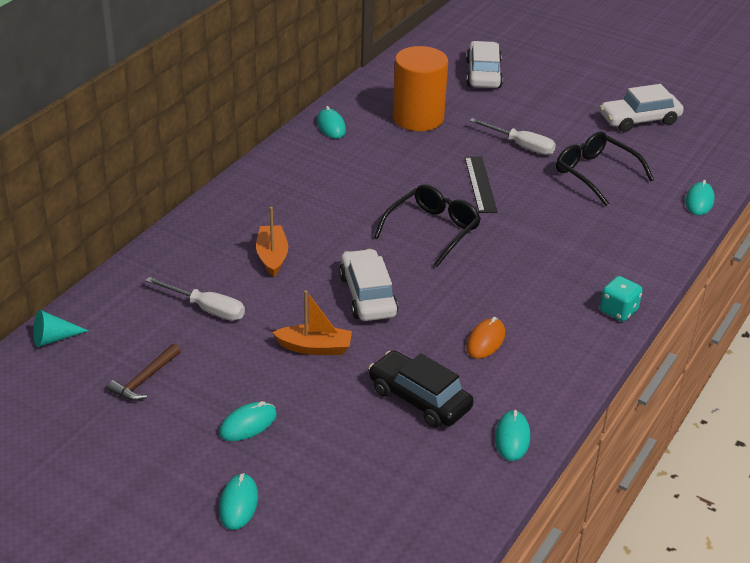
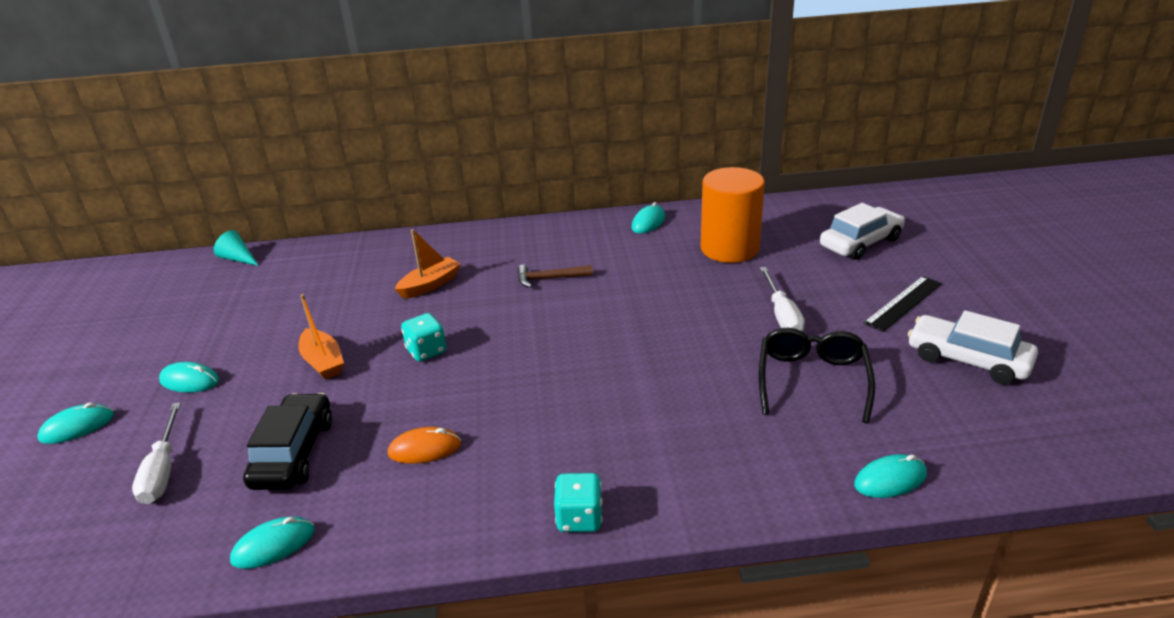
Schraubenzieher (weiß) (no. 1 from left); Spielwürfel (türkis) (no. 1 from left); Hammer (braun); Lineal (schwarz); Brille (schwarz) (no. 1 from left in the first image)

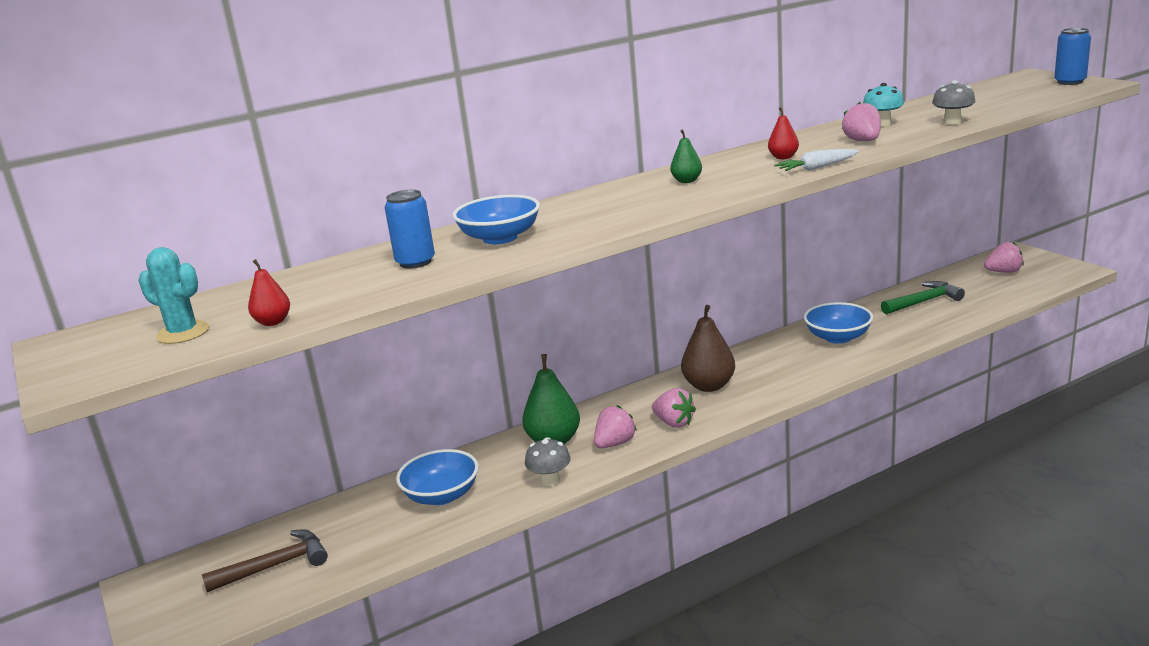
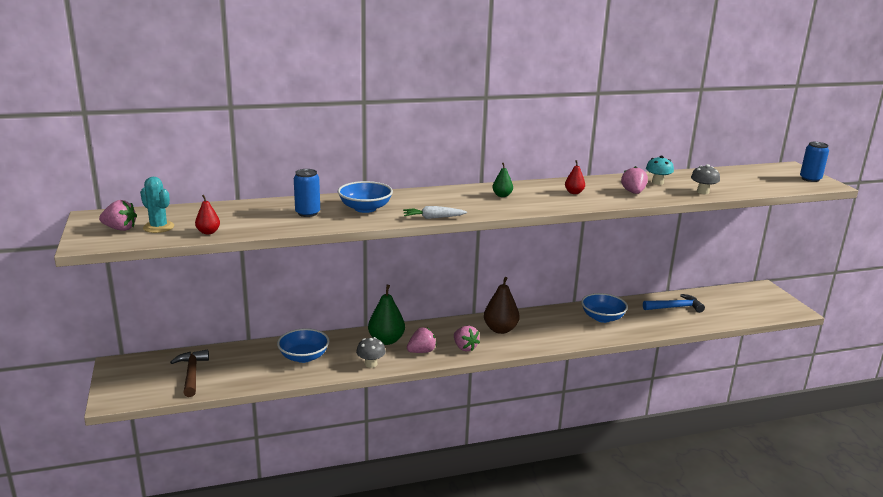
Erdbeere (rosa) (no. 1 from left); Hammer (braun); Karotte (weiß); Hammer (blau)

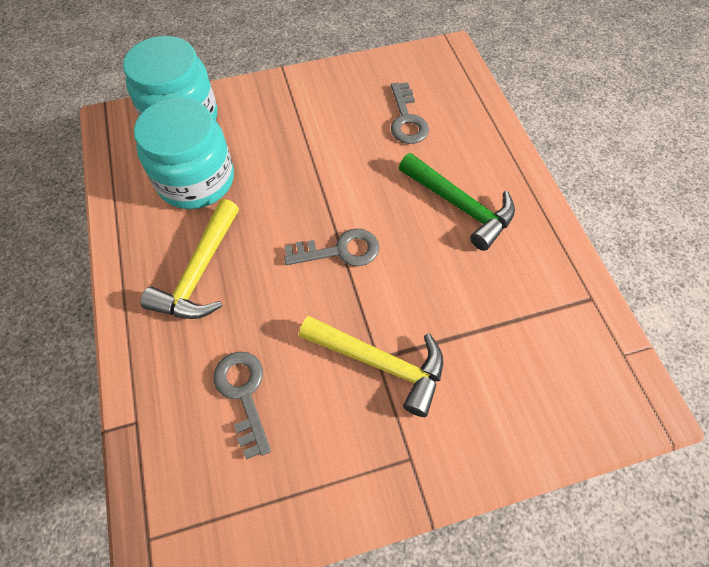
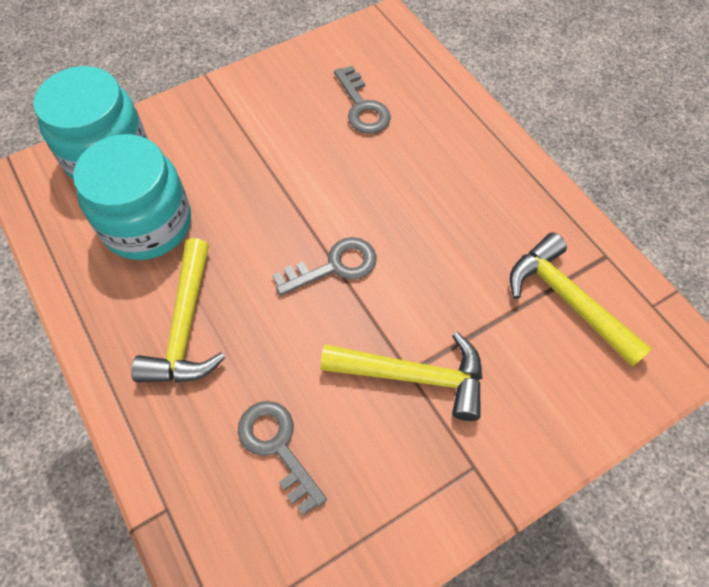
Hammer (gelb) (no. 3 from left); Hammer (grün)

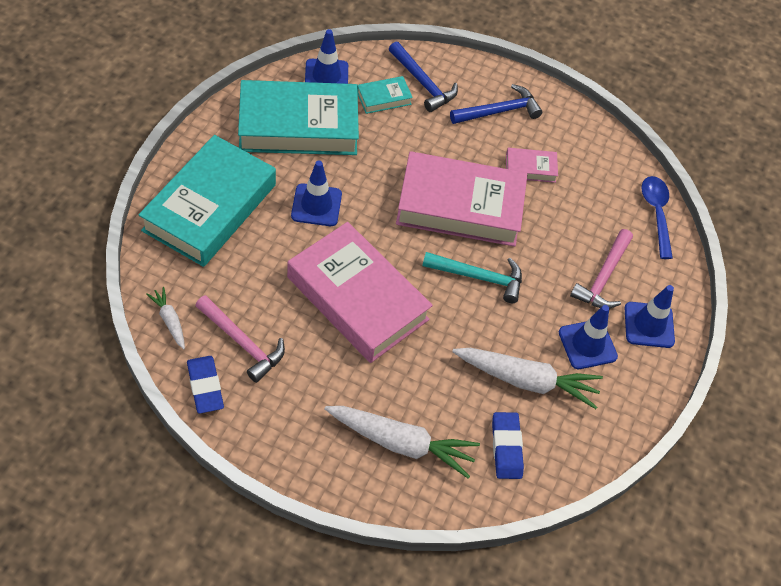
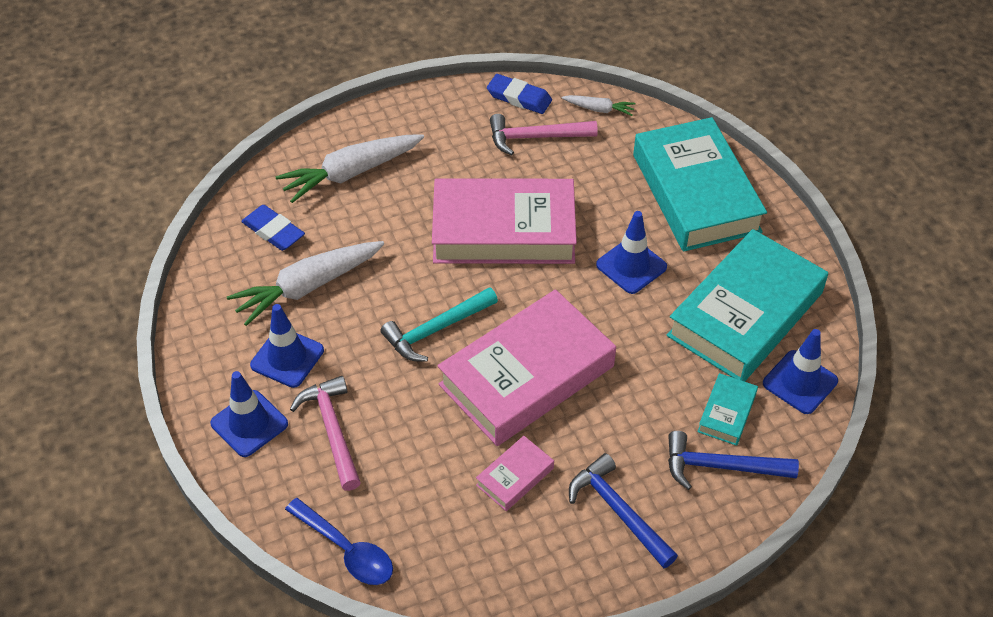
Hammer (blau) (no. 1 from left)

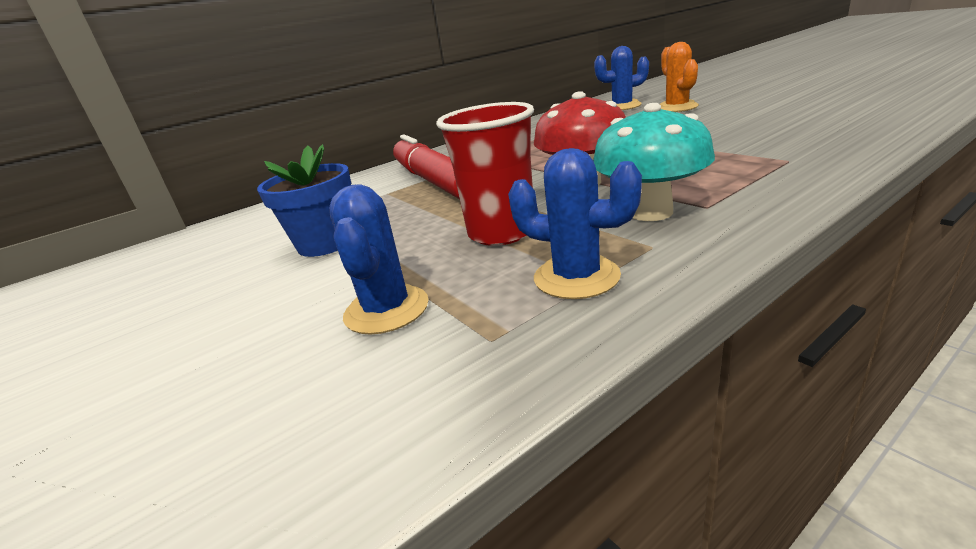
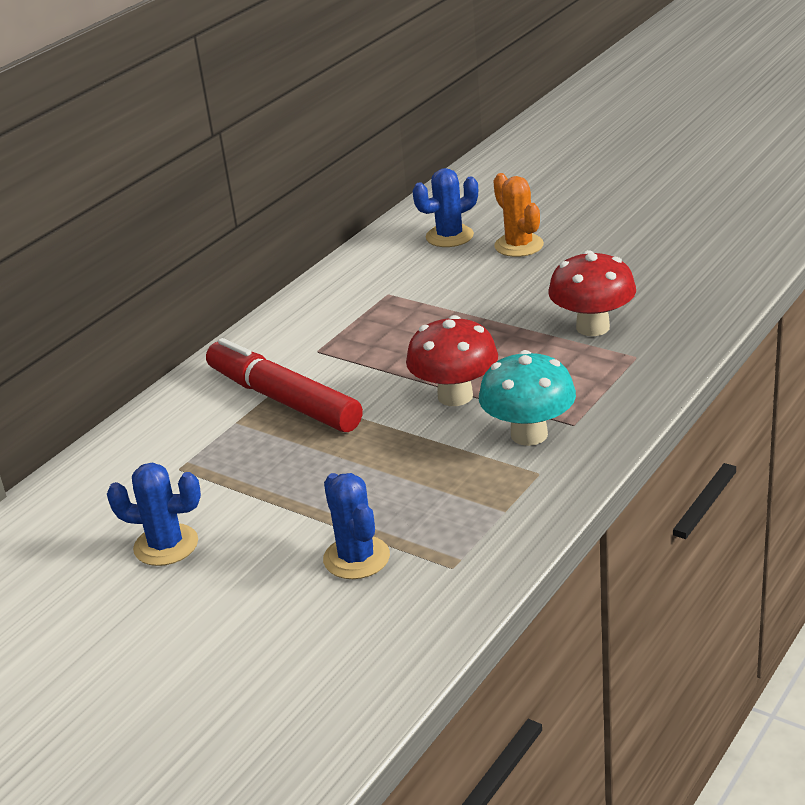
Kaktus (blau) (no. 1 from left); Pilz (rot) (no. 2 from left); Blumentopf (blau); Becher (rot)

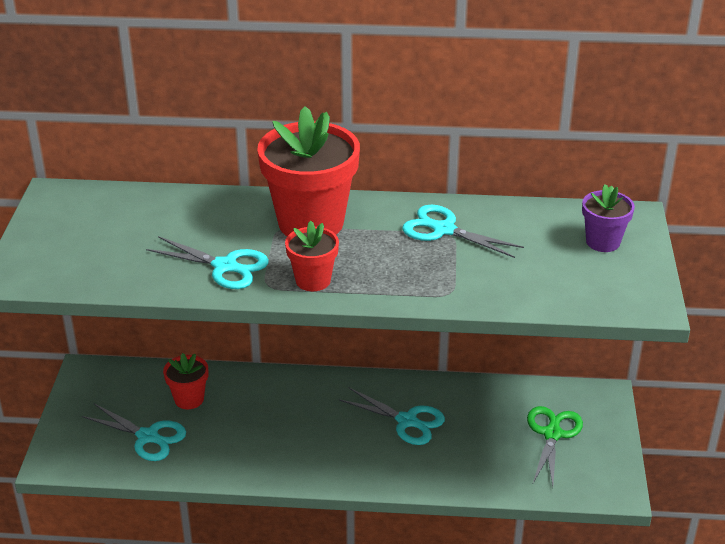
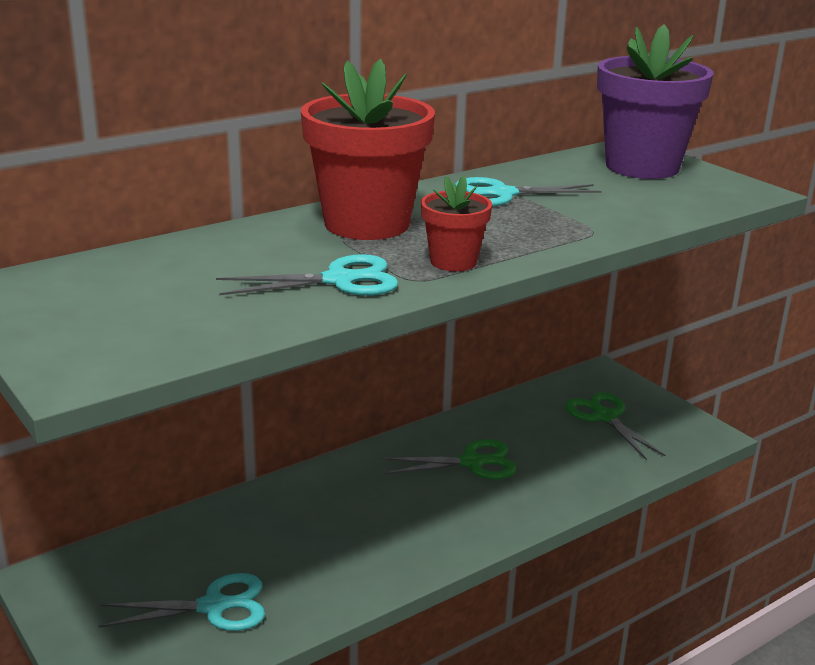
Schere (grün) (no. 1 from left); Blumentopf (lila); Blumentopf (rot) (no. 1 from left in the first image)

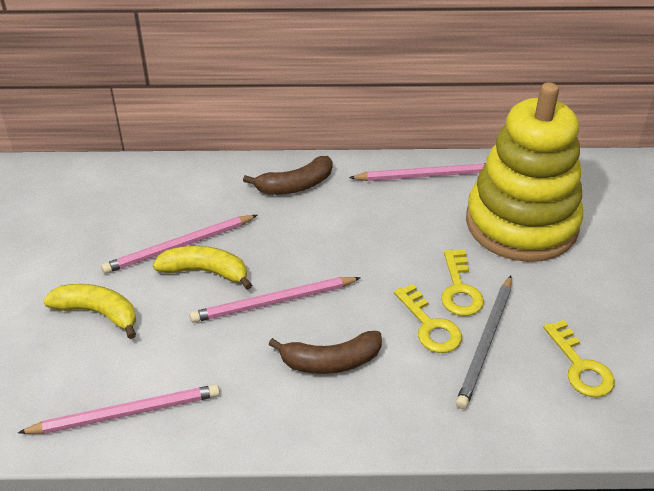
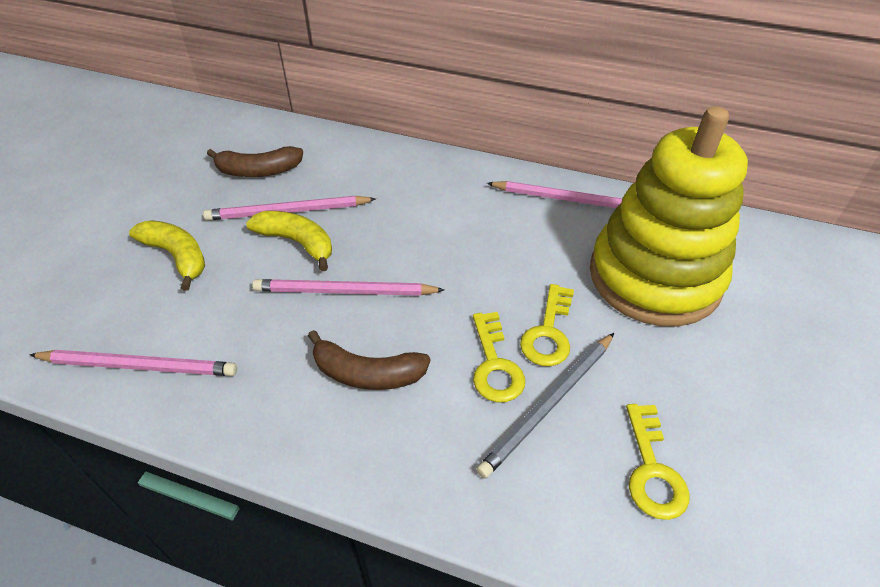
Banane (braun) (no. 1 from left)

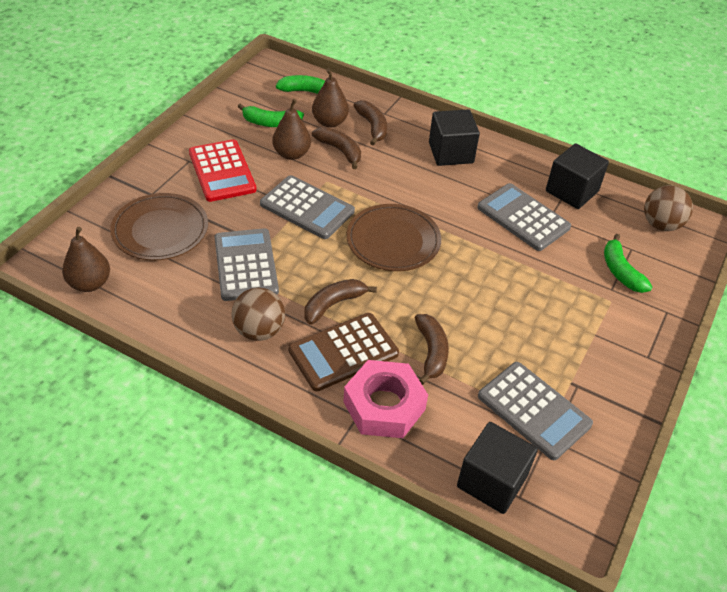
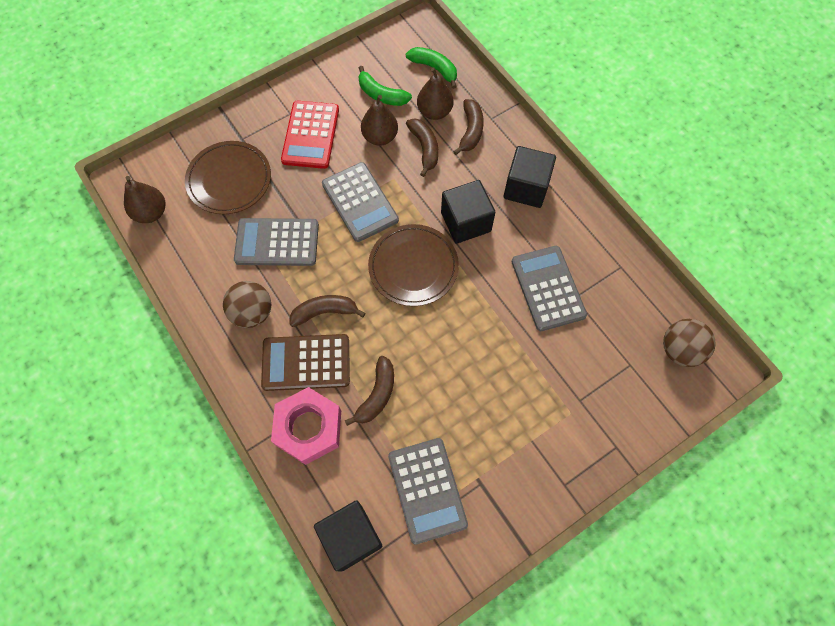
Taschenrechner (grau) (no. 1 from left); Kubus (schwarz) (no. 2 from left); Banane (grün) (no. 3 from left in the first image)

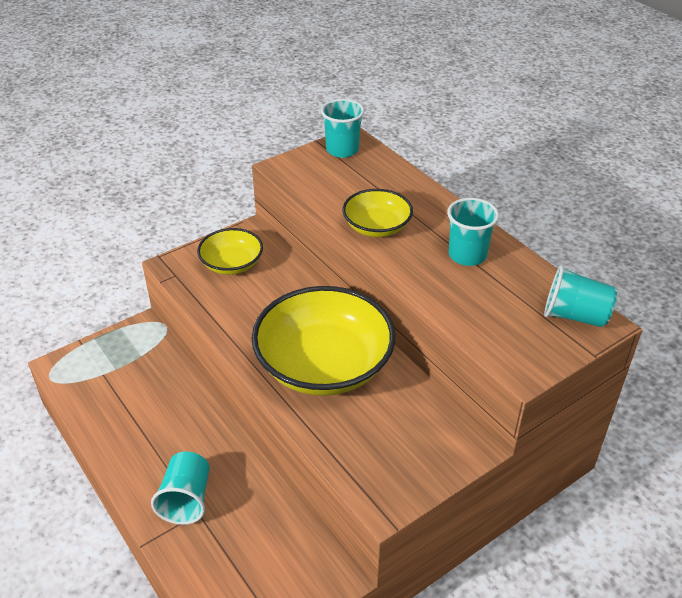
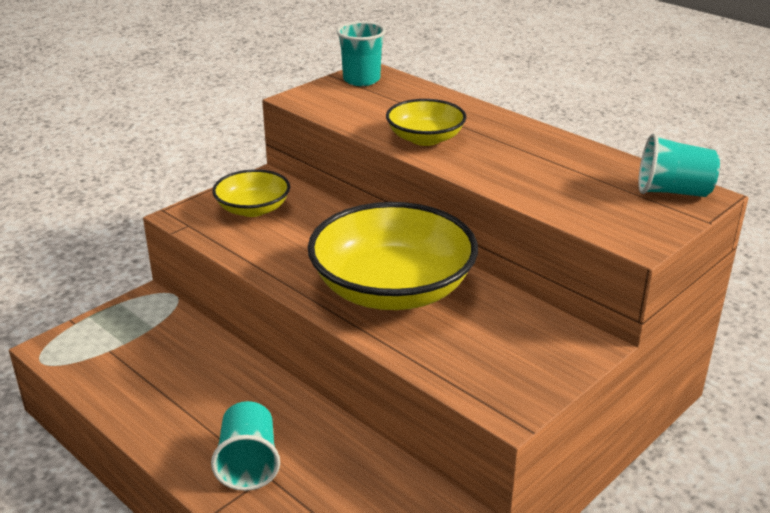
Becher (türkis) (no. 3 from left in the first image)

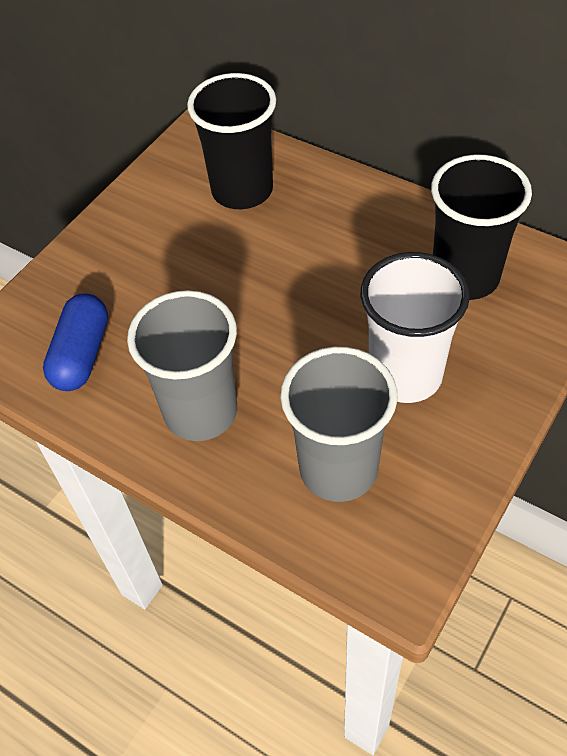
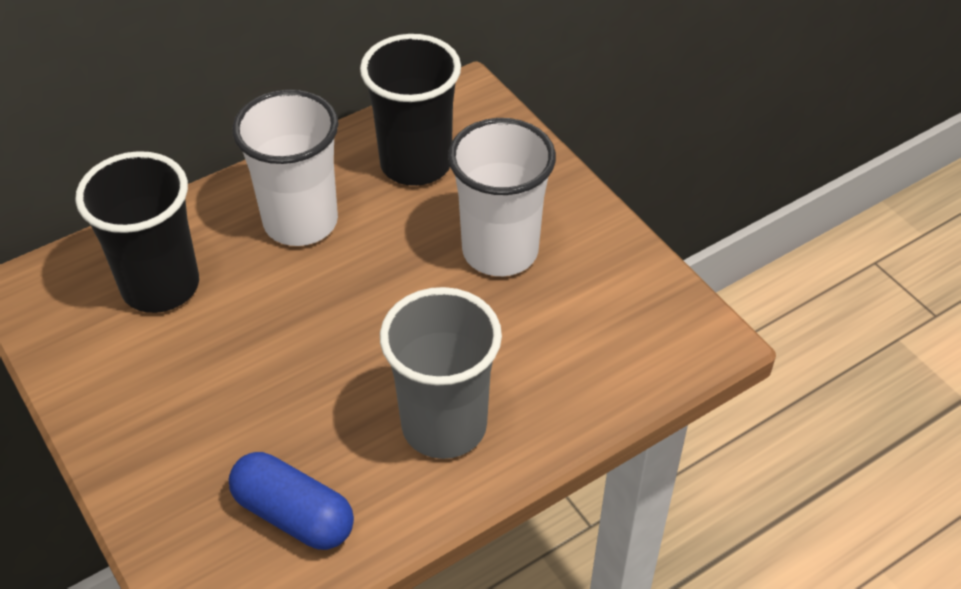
Becher (weiß) (no. 1 from left); Becher (grau) (no. 2 from left in the first image)

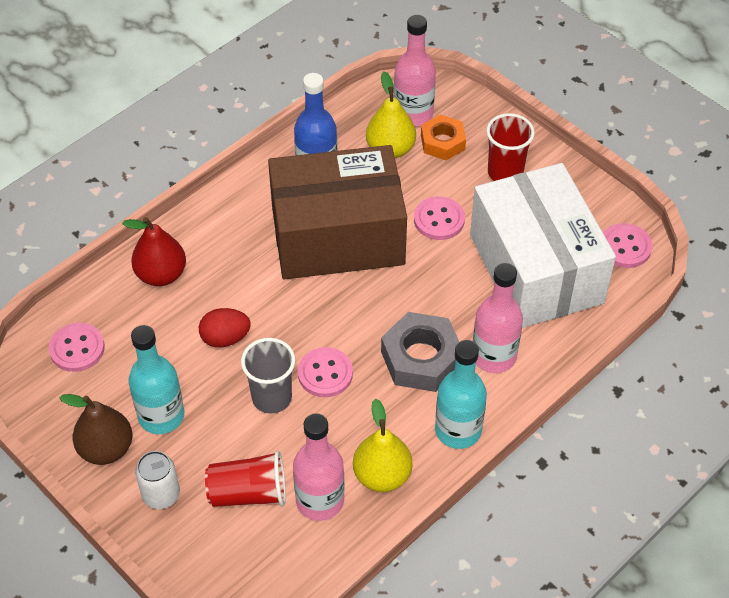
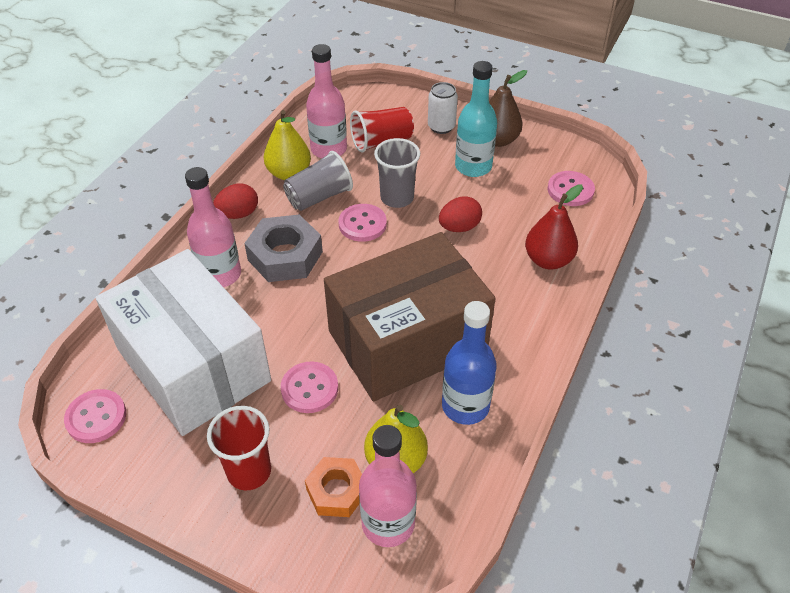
Ei (rot) (no. 1 from left); Becher (grau) (no. 1 from left)

